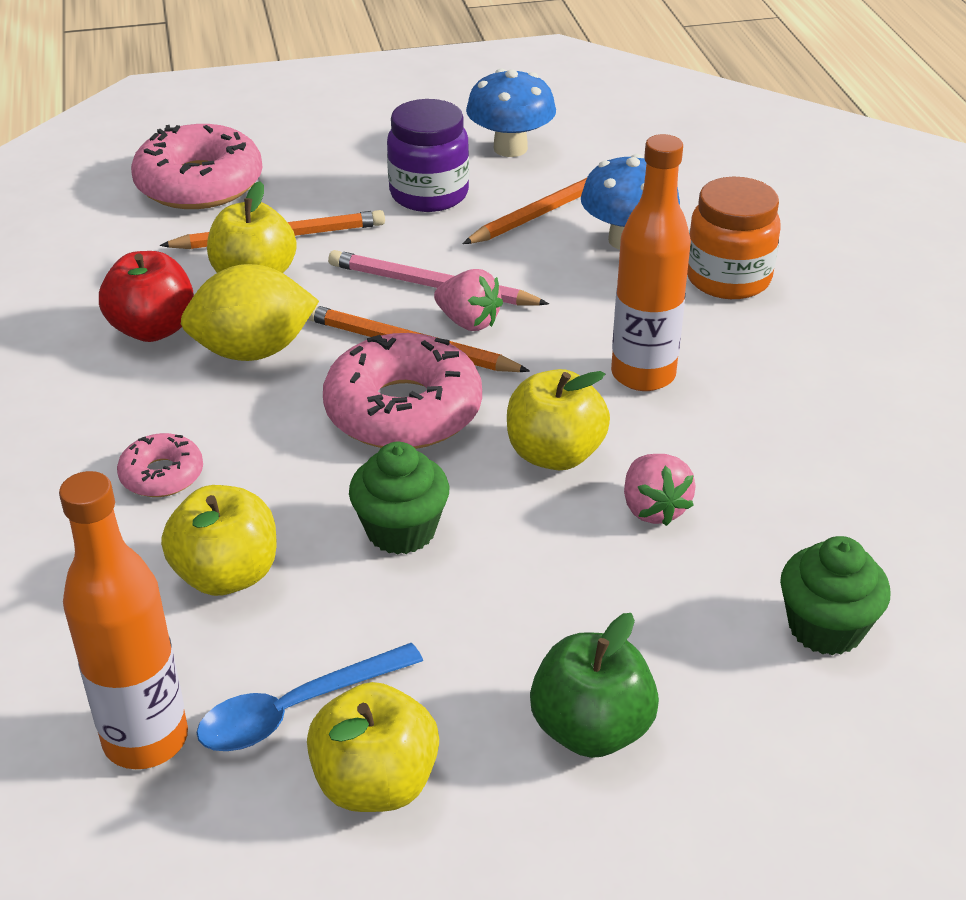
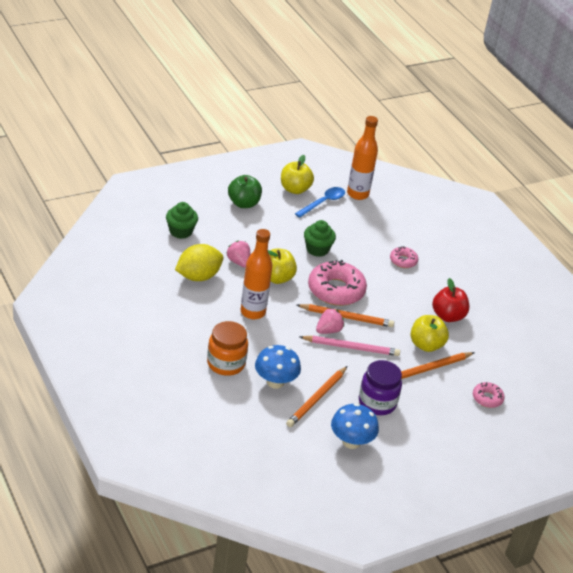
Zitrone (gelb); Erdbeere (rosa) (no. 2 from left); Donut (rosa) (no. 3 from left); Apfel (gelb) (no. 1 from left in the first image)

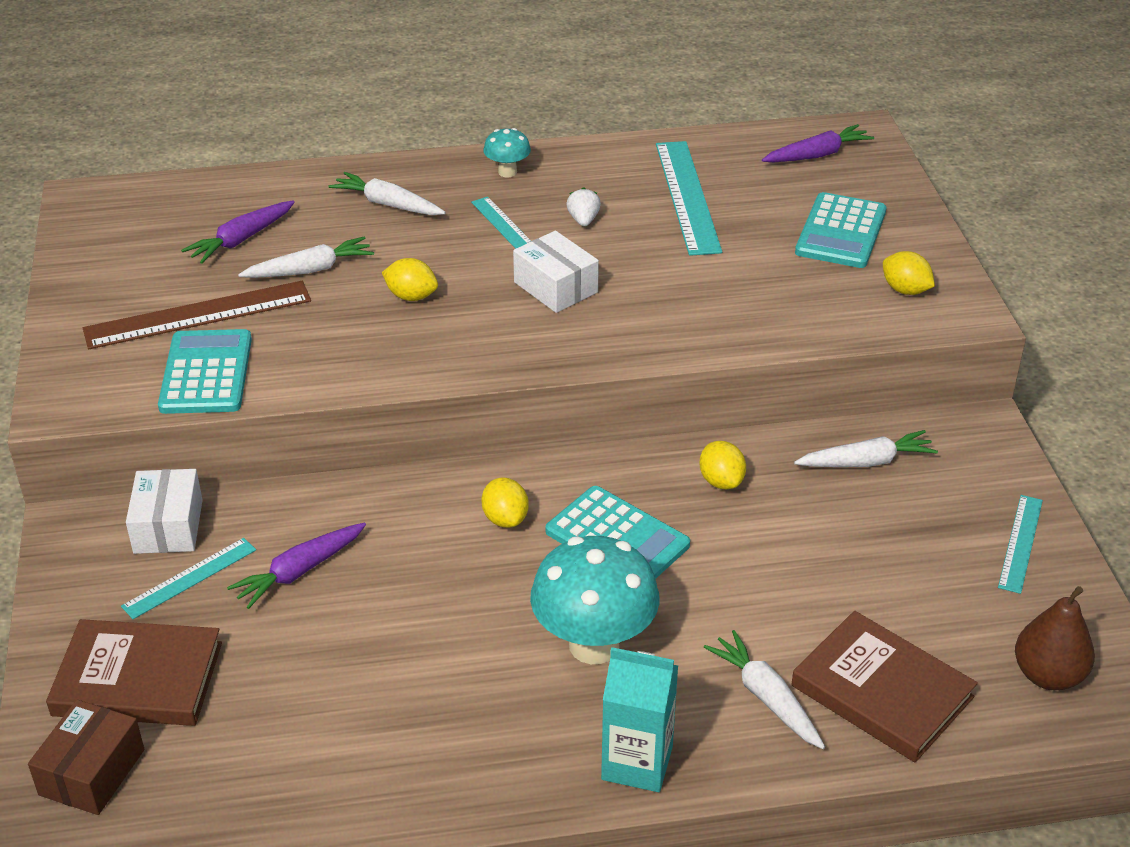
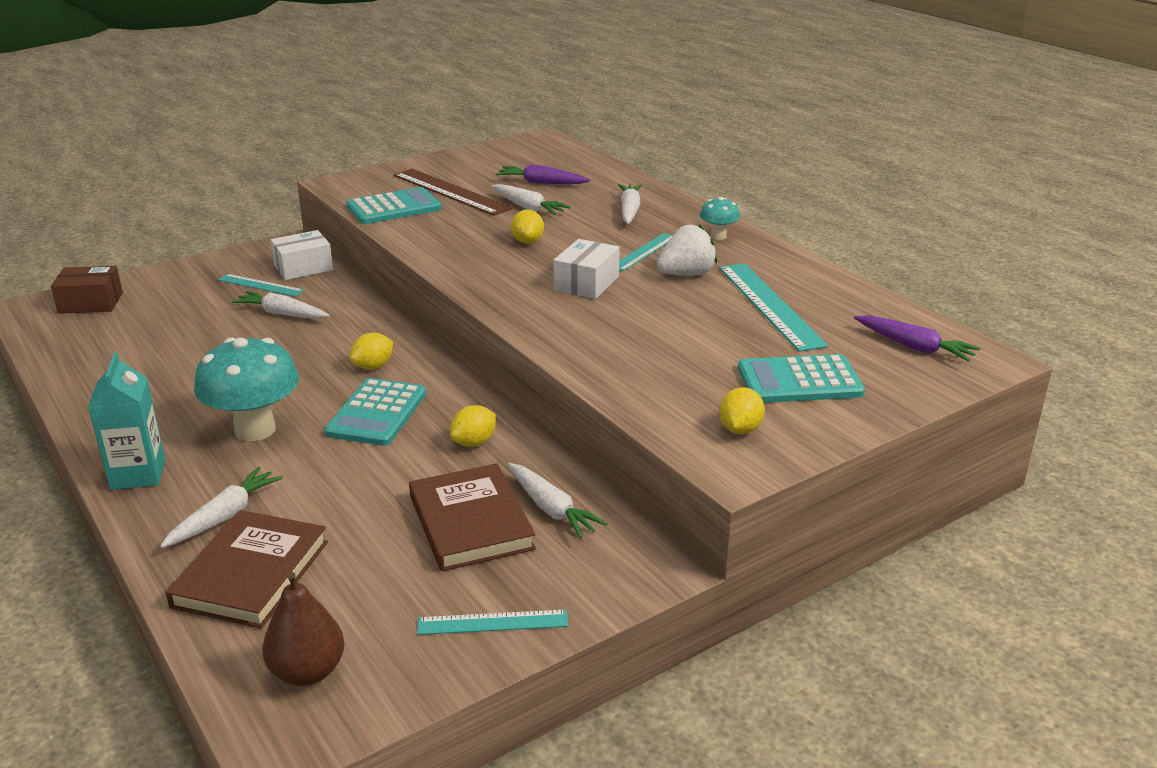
Karotte (weiß) (no. 2 from left); Buch (braun) (no. 2 from left); Erdbeere (weiß); Lineal (türkis) (no. 4 from left)

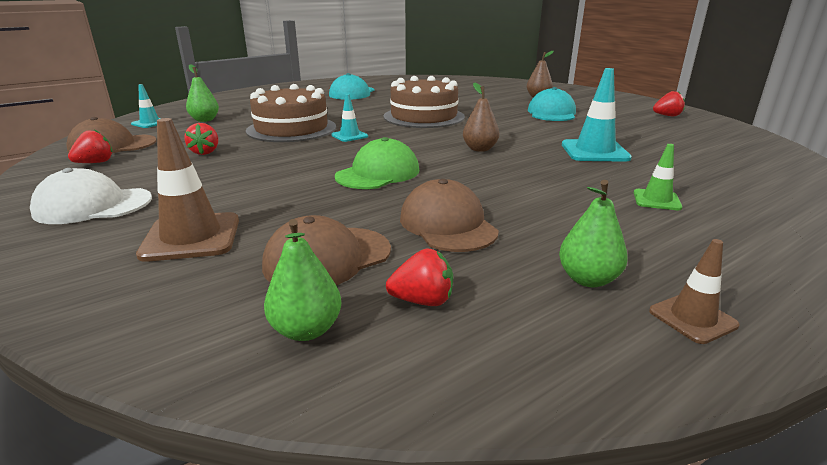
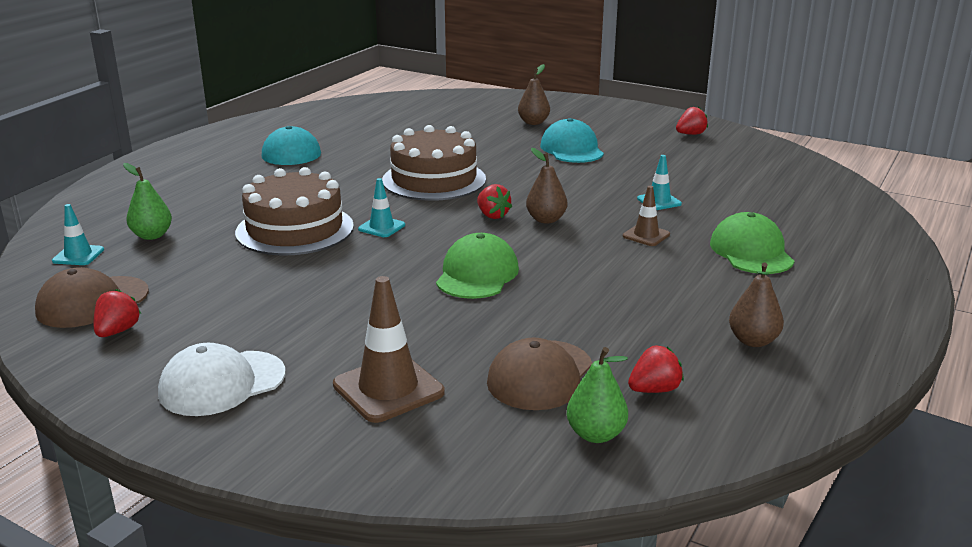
Erdbeere (rot) (no. 2 from left); Leitkegel (braun) (no. 2 from left); Leitkegel (türkis) (no. 3 from left); Kappe (grün) (no. 2 from left); Birne (braun) (no. 3 from left); Kappe (braun) (no. 3 from left in the first image)

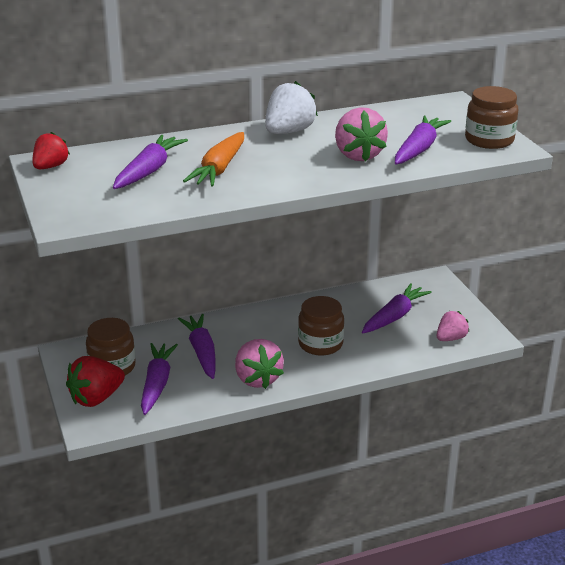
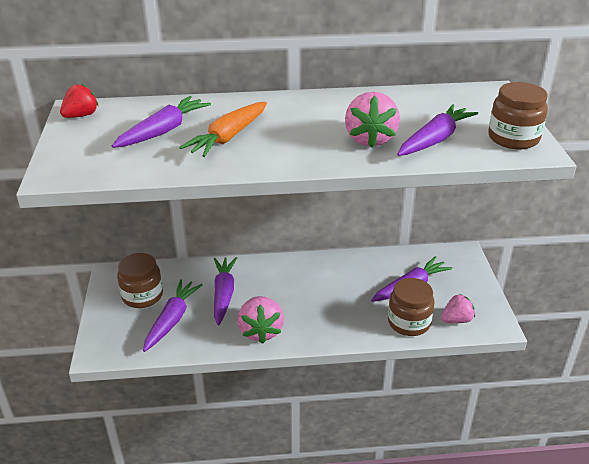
Einmachglas (braun) (no. 2 from left); Erdbeere (rot) (no. 2 from left in the first image); Erdbeere (weiß)

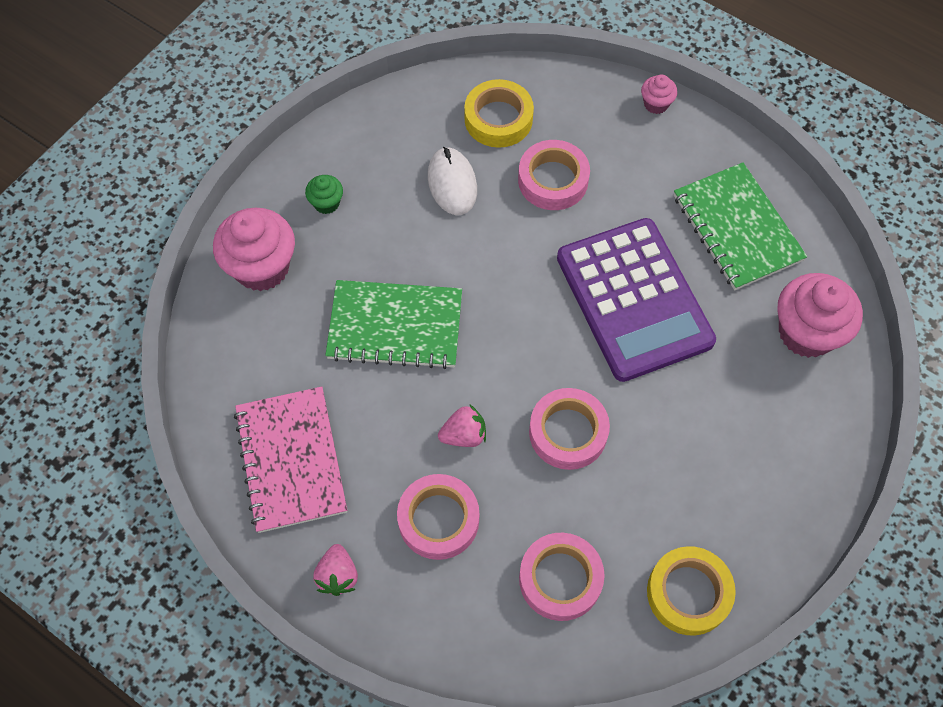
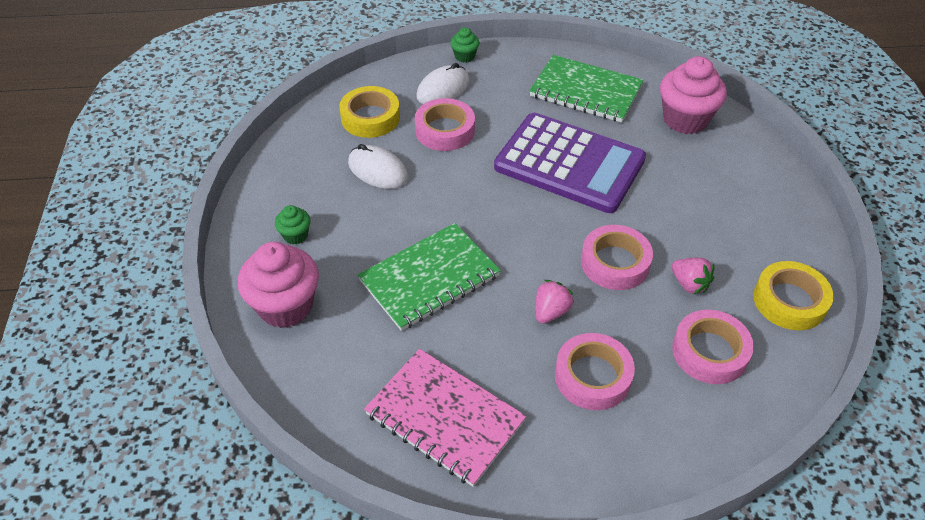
Computermaus (weiß) (no. 2 from left); Muffin (grün) (no. 2 from left); Erdbeere (rosa) (no. 2 from left)

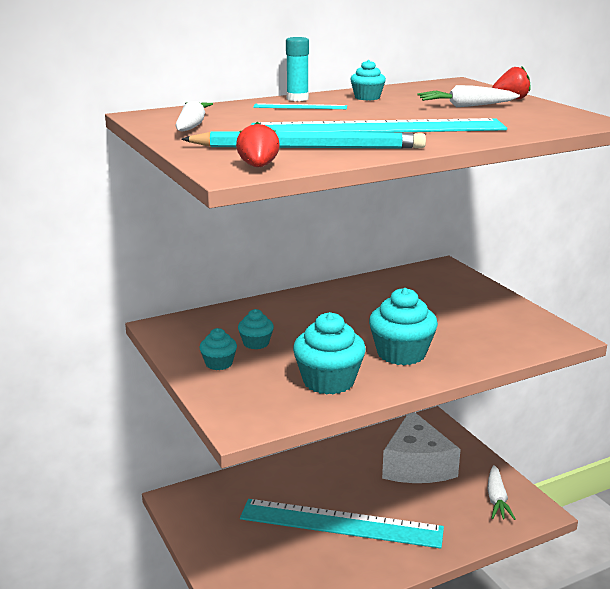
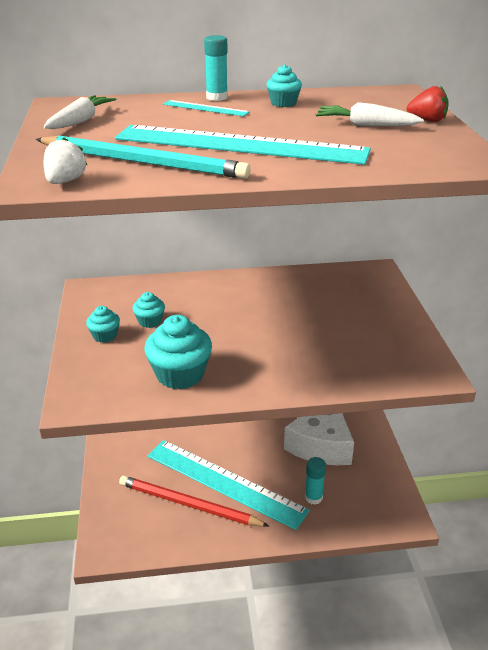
Erdbeere (weiß); Bleistift (rot); Klebestift (türkis) (no. 2 from left); Muffin (türkis) (no. 5 from left in the first image); Karotte (weiß) (no. 3 from left in the first image)

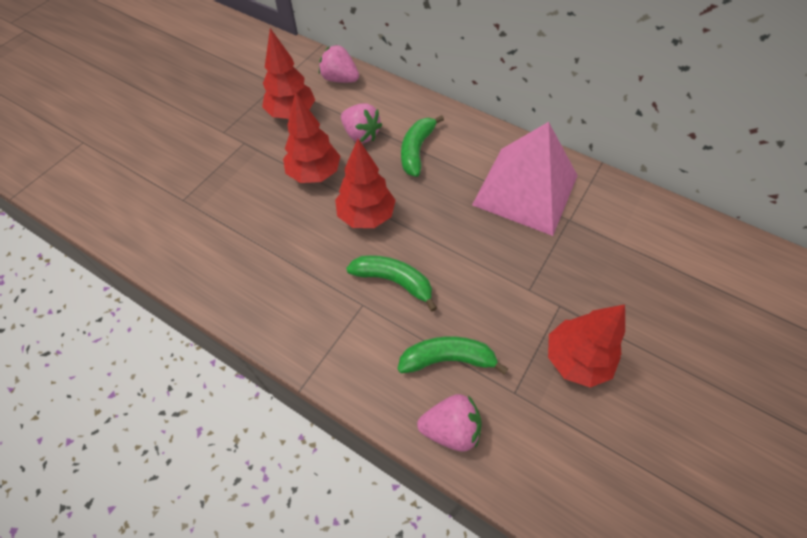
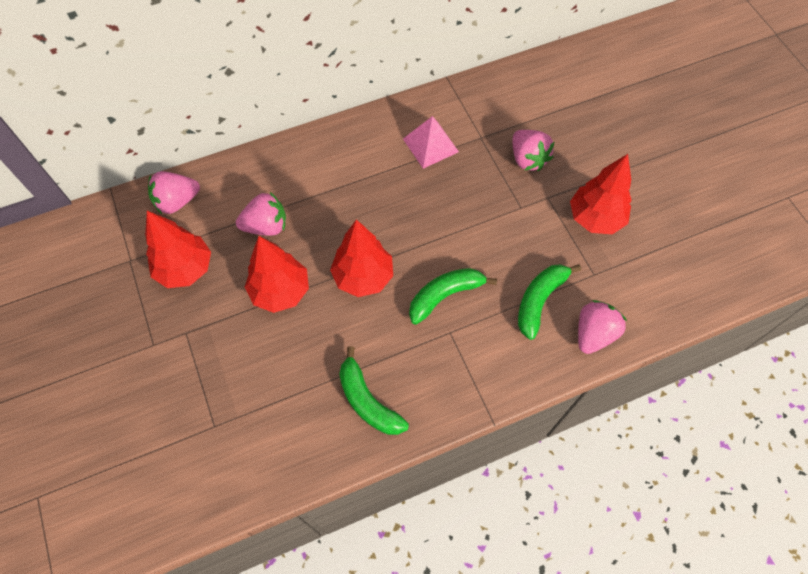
Banane (grün) (no. 1 from left); Pyramide (rosa); Erdbeere (rosa) (no. 3 from left)

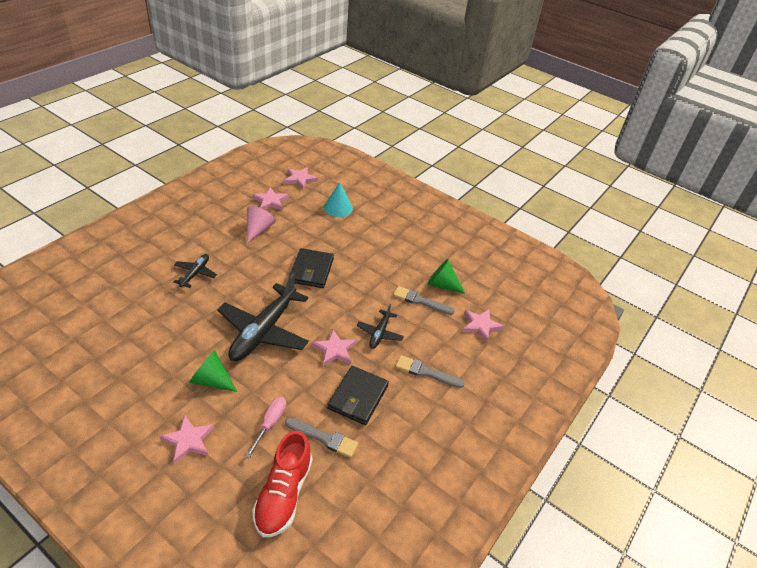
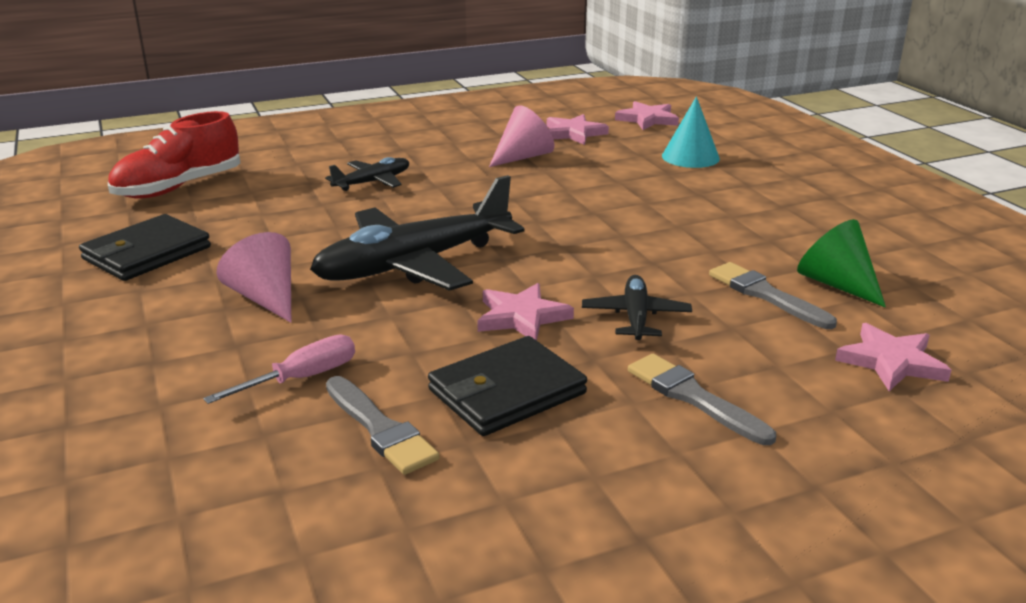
Geldbörse (schwarz) (no. 1 from left); Schuh (rot); Kegel (rosa) (no. 1 from left); Flugzeug (schwarz) (no. 3 from left); Stern (rosa) (no. 1 from left in the first image)

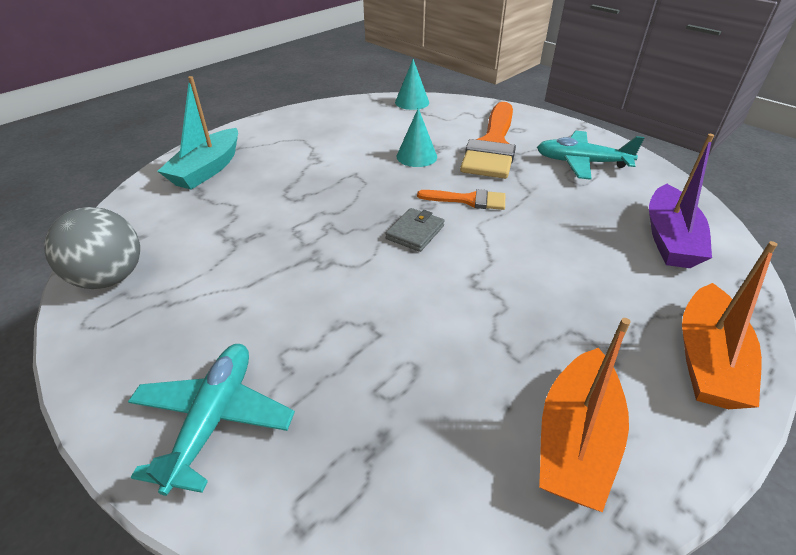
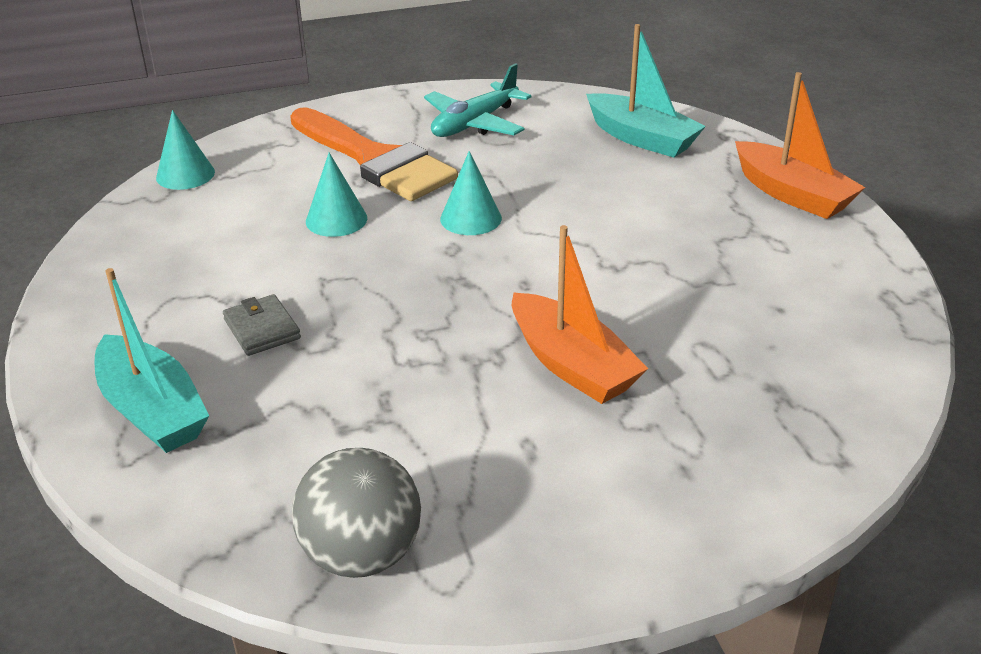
Geldbörse (grau); Kegel (türkis) (no. 3 from left); Boot (orange) (no. 1 from left); Boot (türkis) (no. 2 from left); Flugzeug (türkis) (no. 1 from left in the first image)

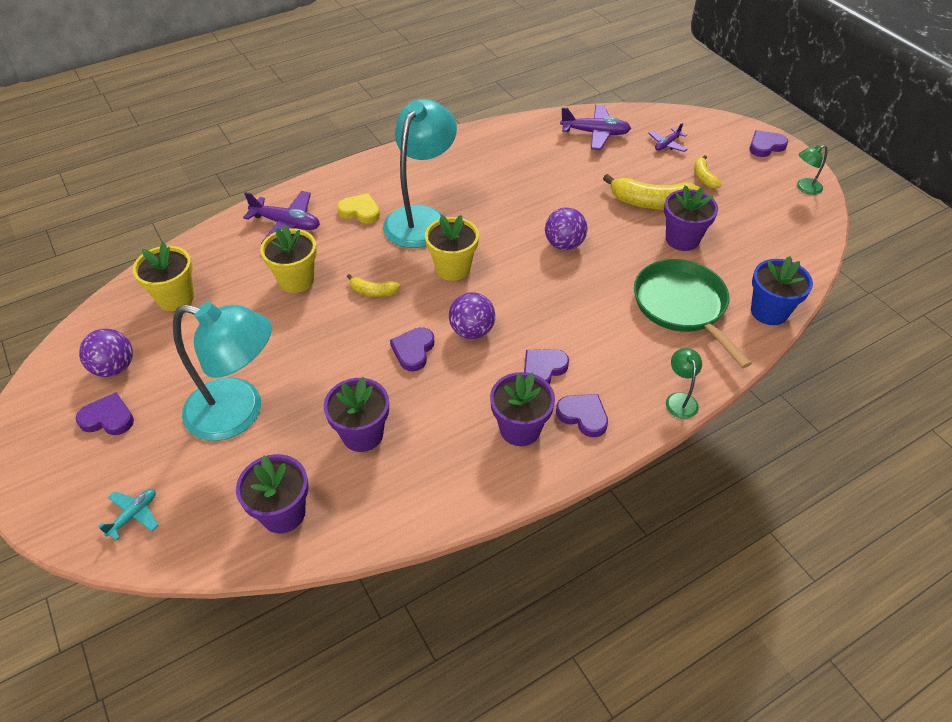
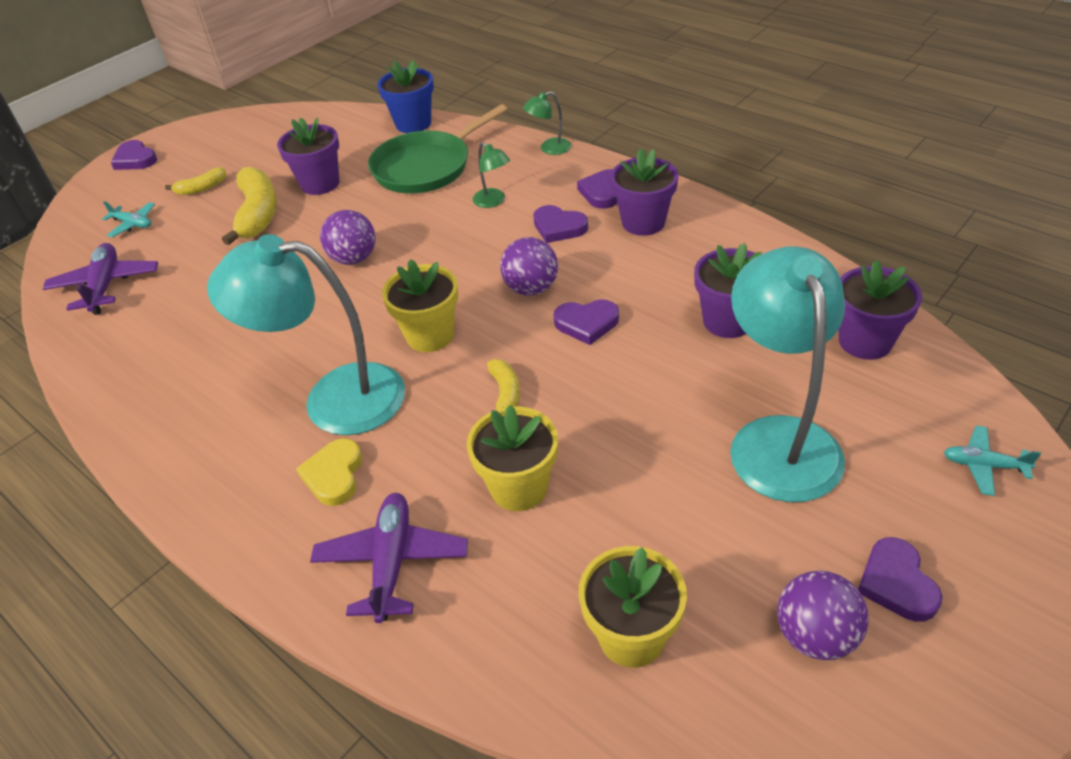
Flugzeug (türkis) (no. 1 from left); Lampe (grün) (no. 1 from left)

